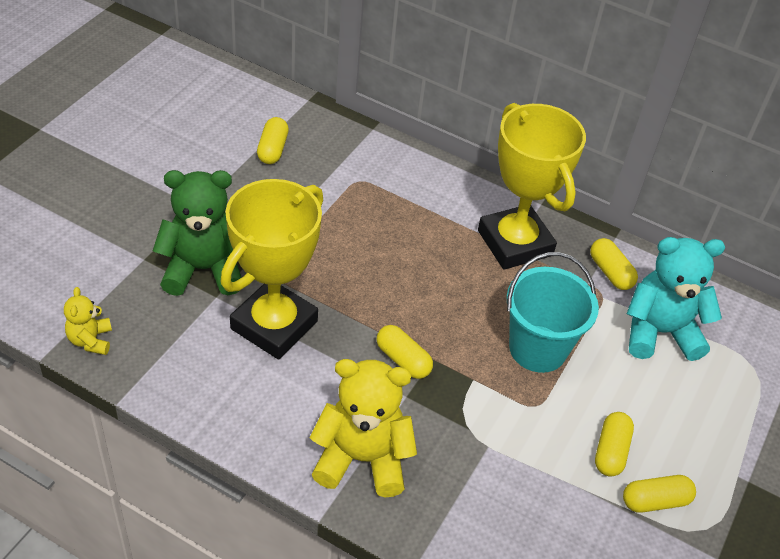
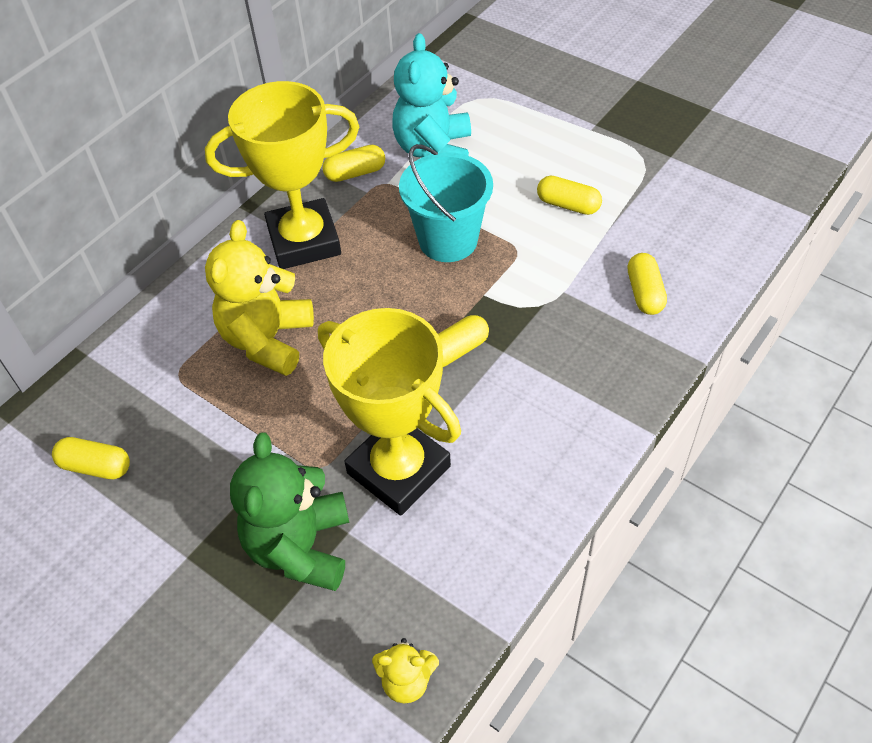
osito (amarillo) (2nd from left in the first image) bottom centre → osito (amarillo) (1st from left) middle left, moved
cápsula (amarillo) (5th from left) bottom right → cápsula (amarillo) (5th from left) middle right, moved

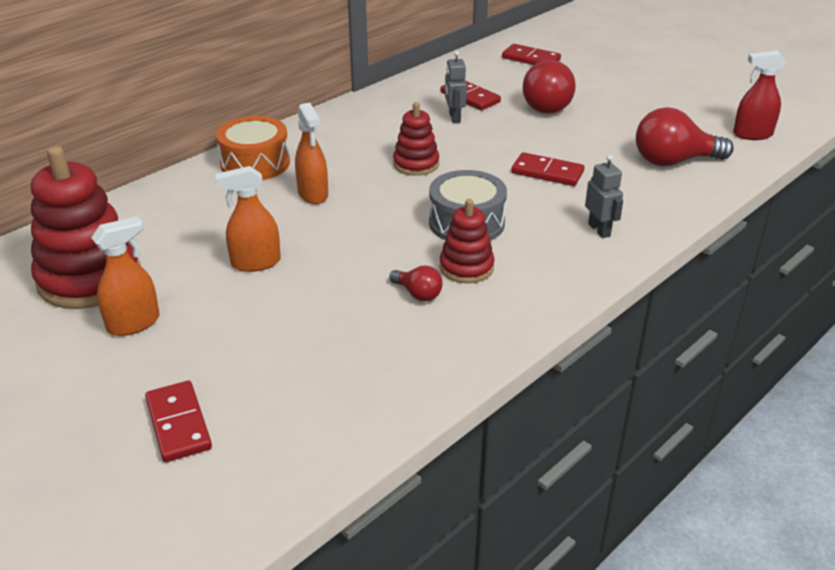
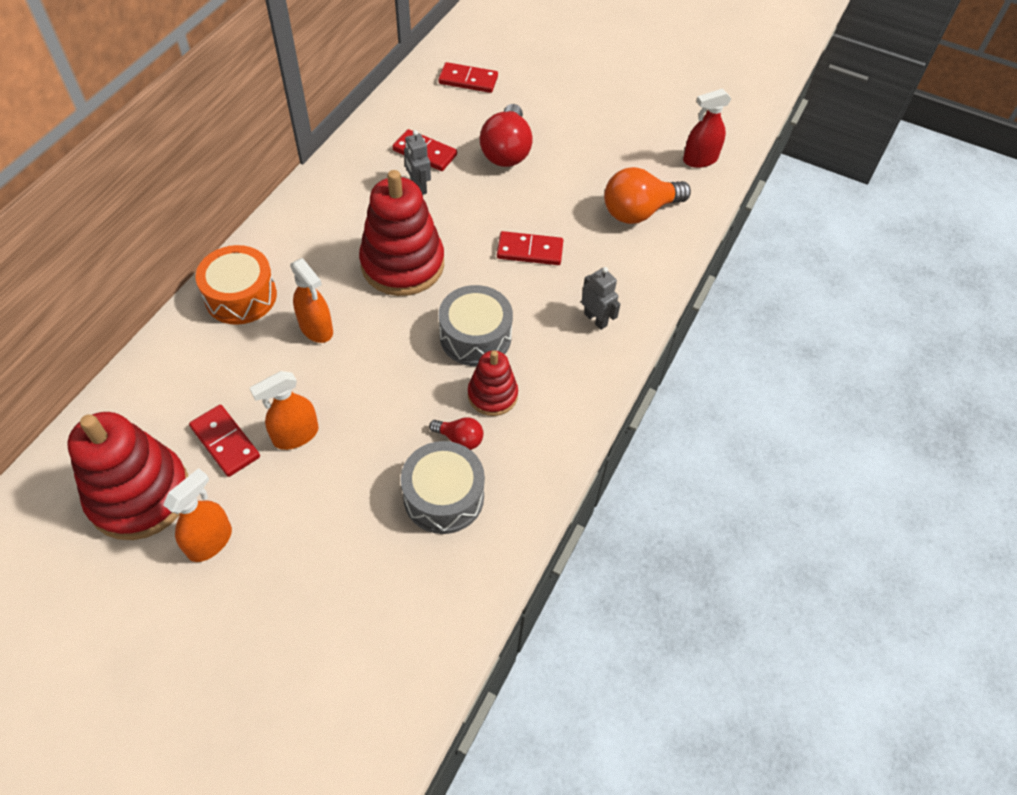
juguete apilable (rojo) (2nd from left) top centre, x1.83
bombilla (rojo) (3rd from left) top right → bombilla (naranja) top centre
ficha de dominó (rojo) (1st from left) bottom left → ficha de dominó (rojo) (1st from left) middle left, moved
- → tambor (gris) (1st from left) centre

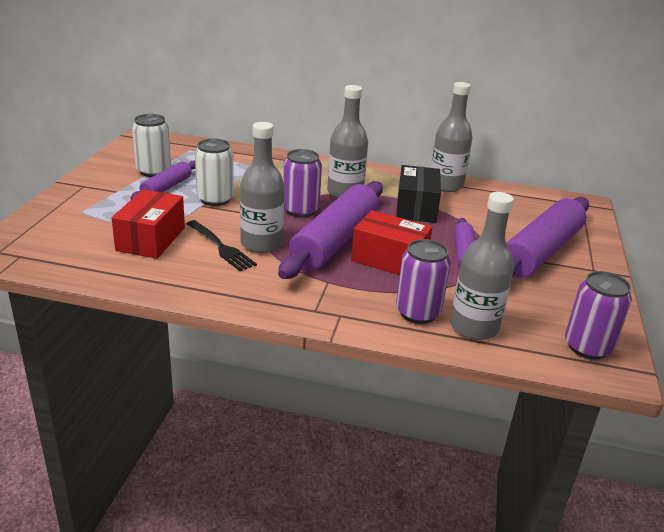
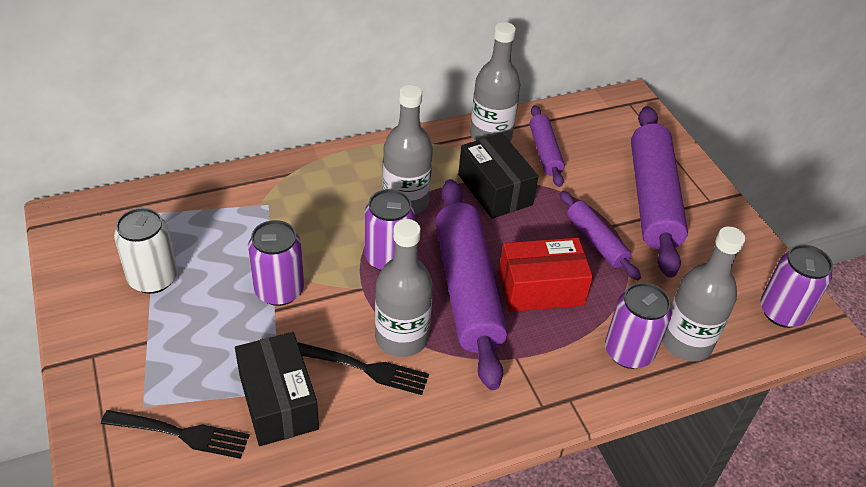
lata (blanco) (2nd from left) top left → lata (morado) (1st from left) middle left
rodillo (morado) (1st from left in the first image) middle left → rodillo (morado) (2nd from left) top centre, moved
caja (rojo) (1st from left) middle left → caja (negro) (1st from left) bottom left
- → tenedor (negro) (1st from left) bottom left

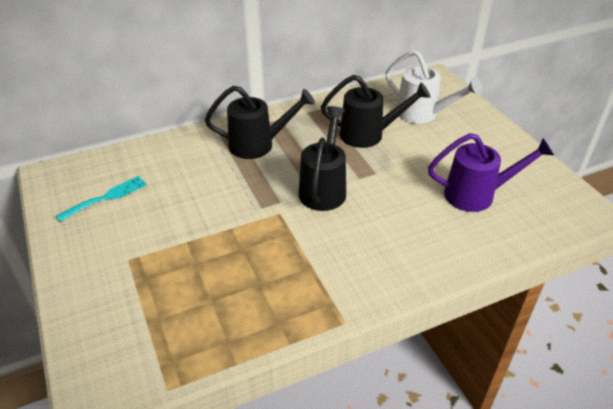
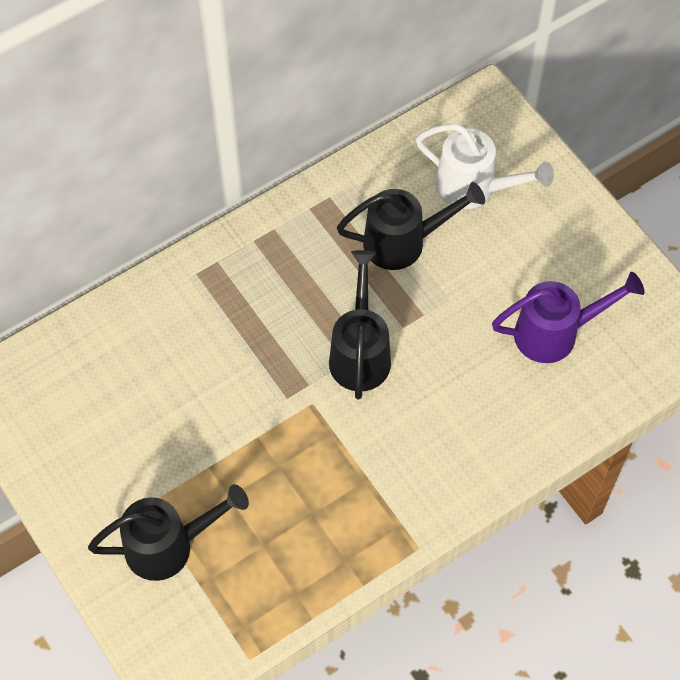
regadera (negro) (1st from left) top centre → regadera (negro) (1st from left) bottom left, moved
tenedor (turquesa) middle left → -

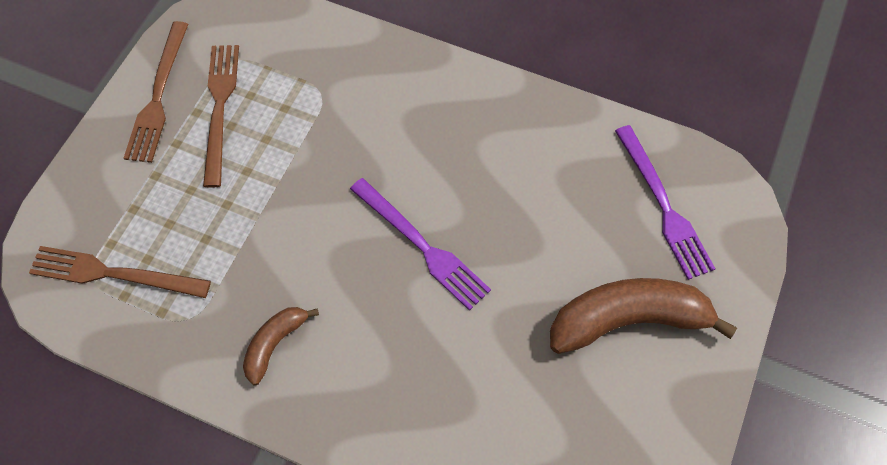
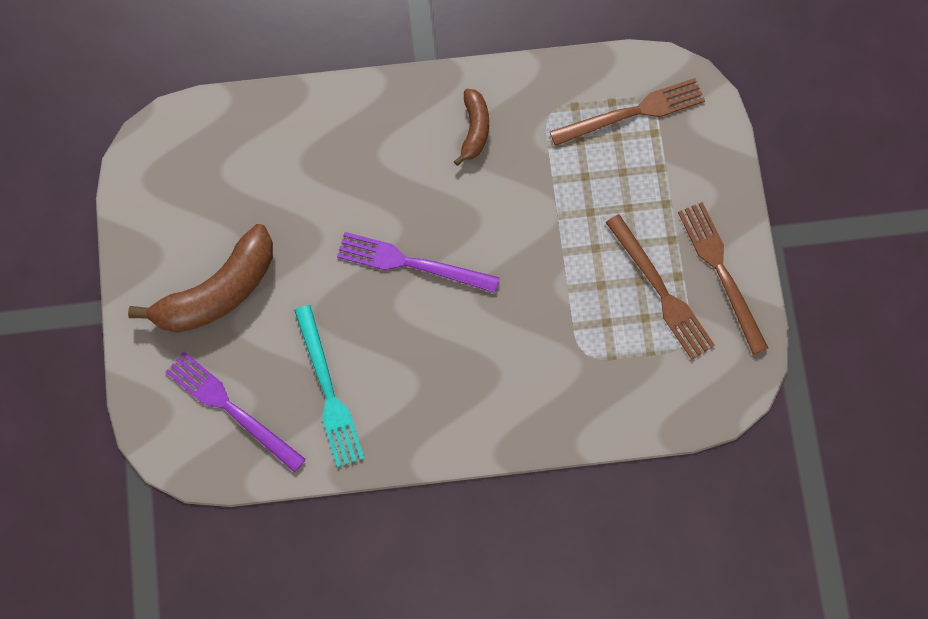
- → tenedor (turquesa) centre

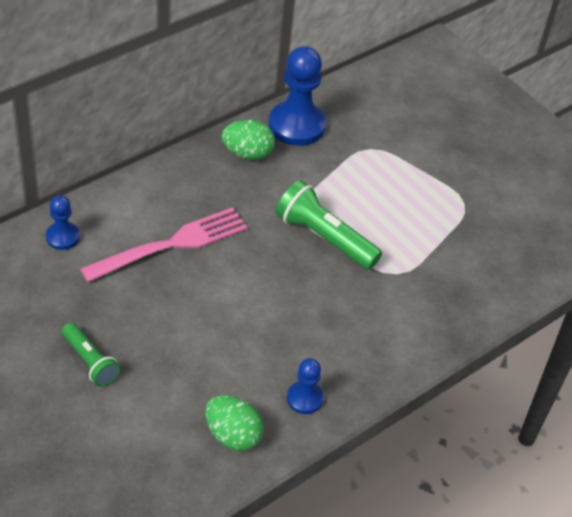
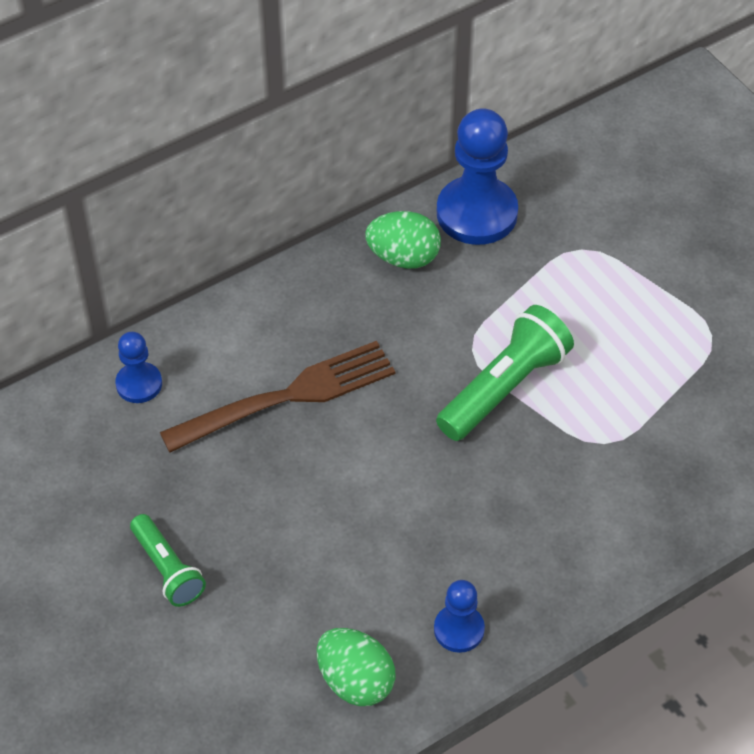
lámpara de mano (verde) (2nd from left) centre → lámpara de mano (verde) (2nd from left) middle right, 90 degrees clockwise
tenedor (rosa) middle left → tenedor (marrón) centre

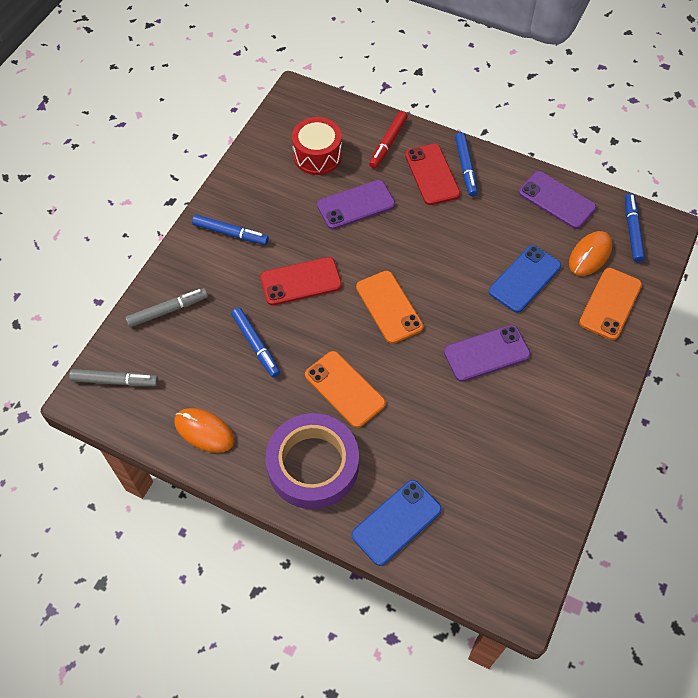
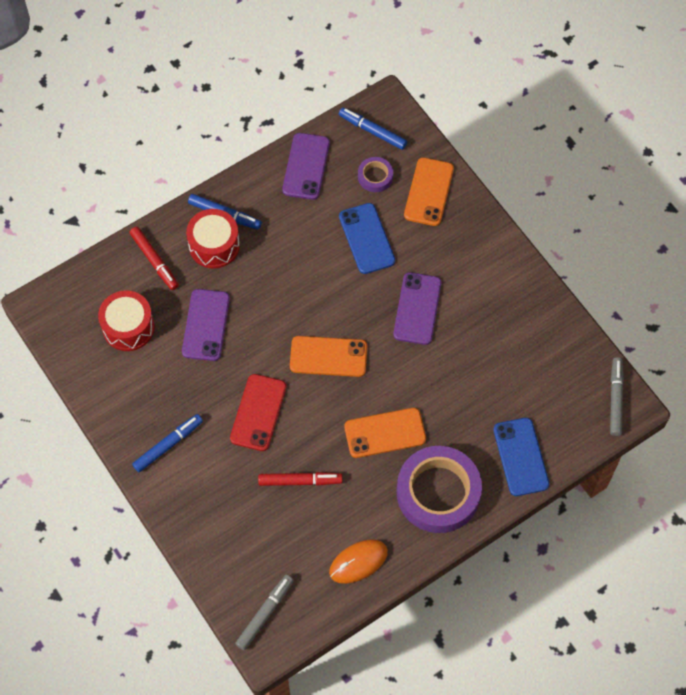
móvil (rojo) (2nd from left) top centre → tambor (rojo) (2nd from left) middle left
móvil (morado) (3rd from left in the first image) top right → móvil (morado) (2nd from left) top centre, 60 degrees counterclockwise
ratón (naranja) (2nd from left) middle right → cinta adhesiva (morado) (1st from left) top centre
móvil (naranja) (3rd from left) middle right → móvil (naranja) (3rd from left) top centre, 45 degrees clockwise
rotulador (gris) (2nd from left) middle left → rotulador (gris) (2nd from left) middle right, moved
rotulador (azul) (2nd from left) centre → rotulador (rojo) (2nd from left) bottom centre

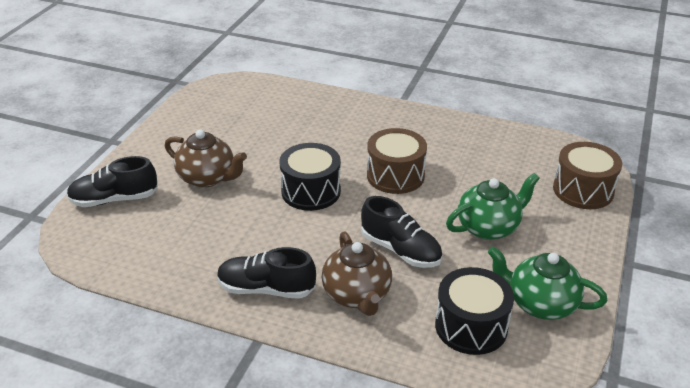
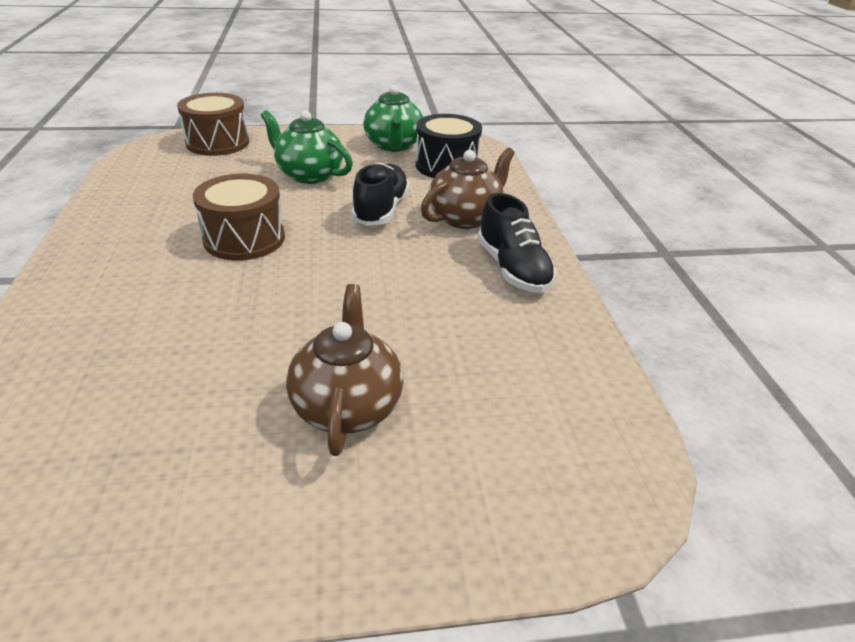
tambor (negro) (1st from left) centre → -
zapato (negro) (1st from left) middle left → -

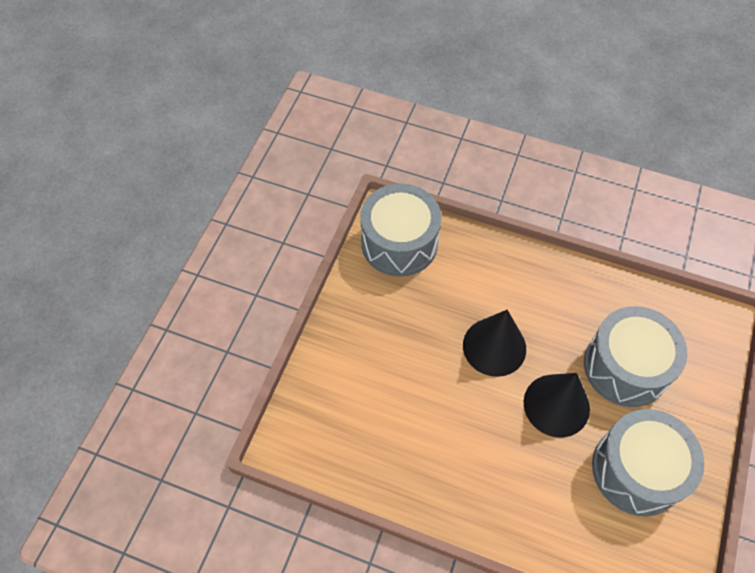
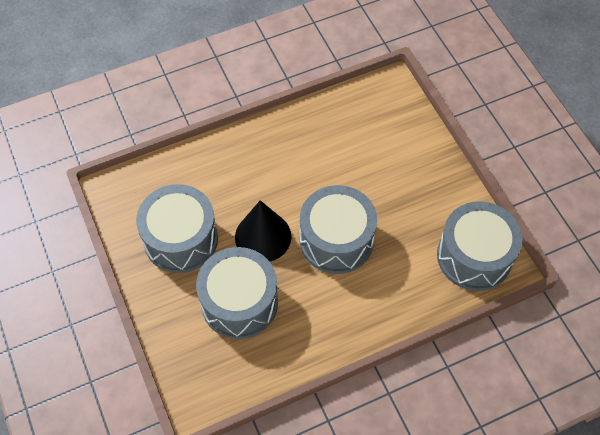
cono (negro) (1st from left) centre → tambor (gris) (3rd from left) centre

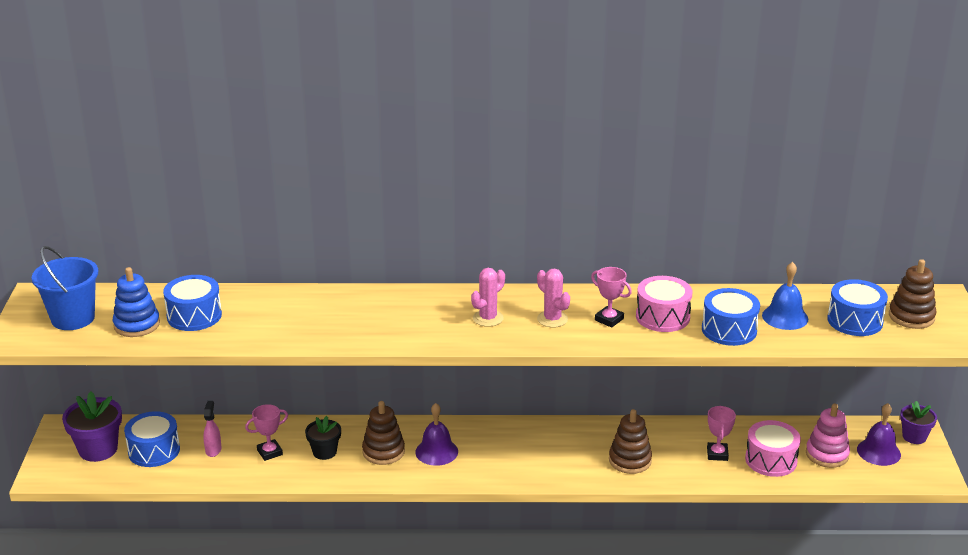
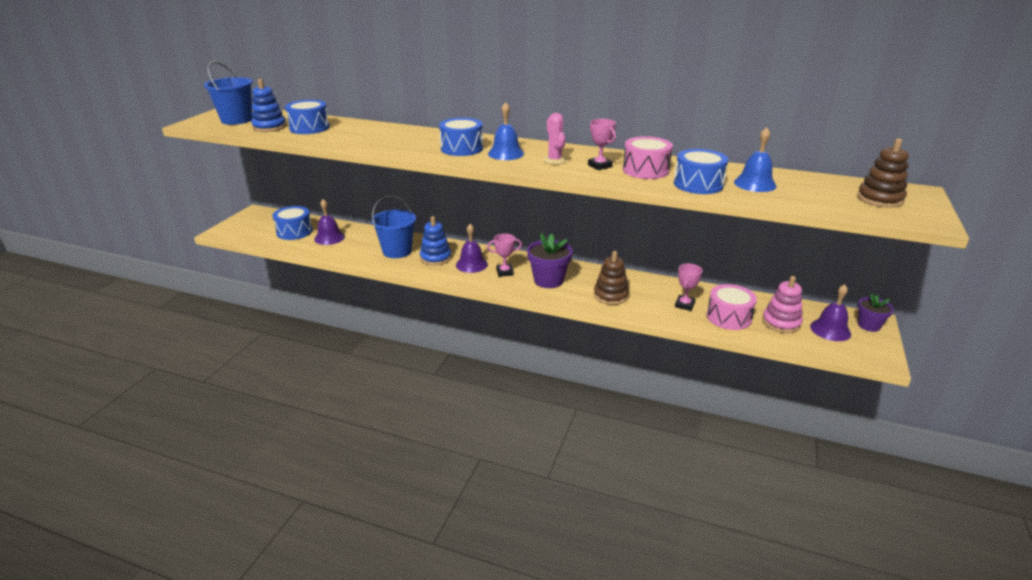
cactus (rosa) (1st from left) centre → campana (azul) (1st from left) top centre
tambor (azul) (4th from left in the first image) middle right → tambor (azul) (3rd from left) top centre, moved
maceta (morado) (1st from left) bottom left → maceta (morado) (1st from left) centre, moved
pulverizador (rosa) bottom left → campana (morado) (1st from left) middle left
juguete apilable (marrón) (1st from left) bottom centre → juguete apilable (azul) (2nd from left) centre
trofeo (rosa) (1st from left) bottom left → trofeo (rosa) (1st from left) centre, moved
maceta (negro) bottom centre → balde (azul) (2nd from left) centre

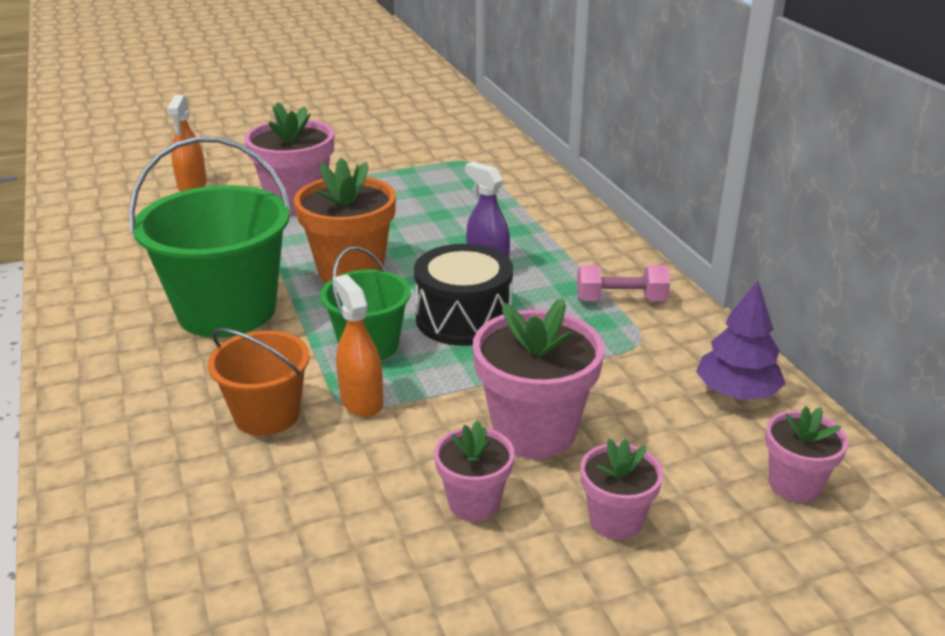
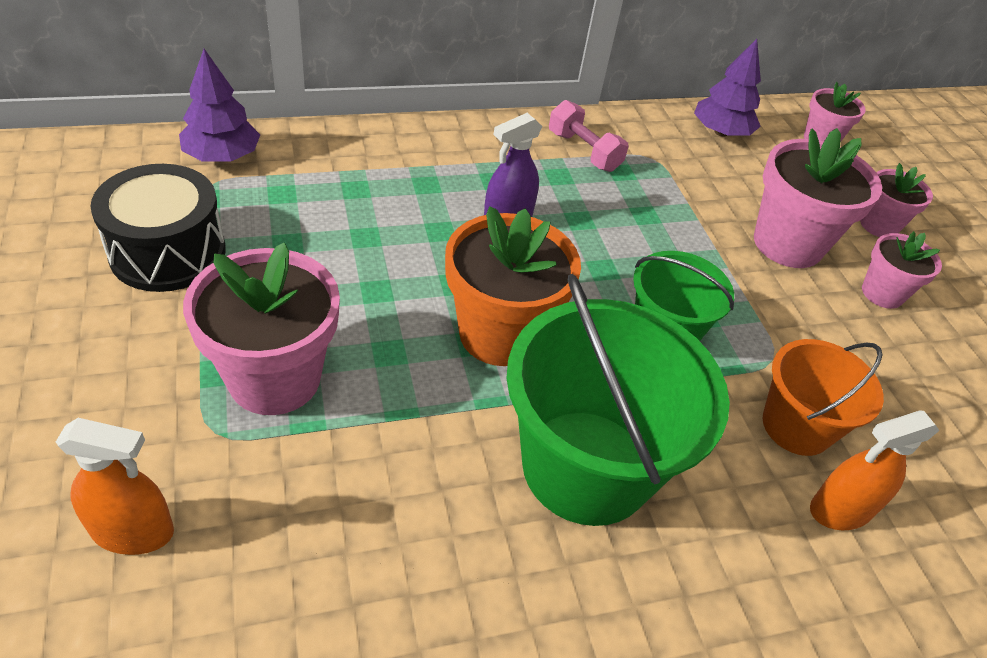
tambor (negro) centre → tambor (negro) middle left, moved
mancuerna (rosa) centre → mancuerna (rosa) top centre, 45 degrees counterclockwise
pulverizador (naranja) (2nd from left) centre → pulverizador (naranja) (2nd from left) bottom right, moved
- → árbol (morado) (1st from left) top left

